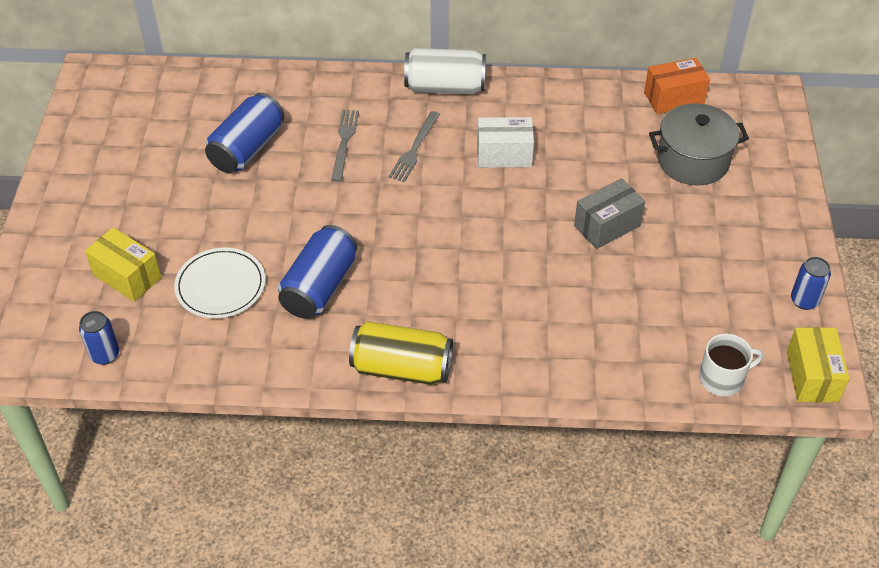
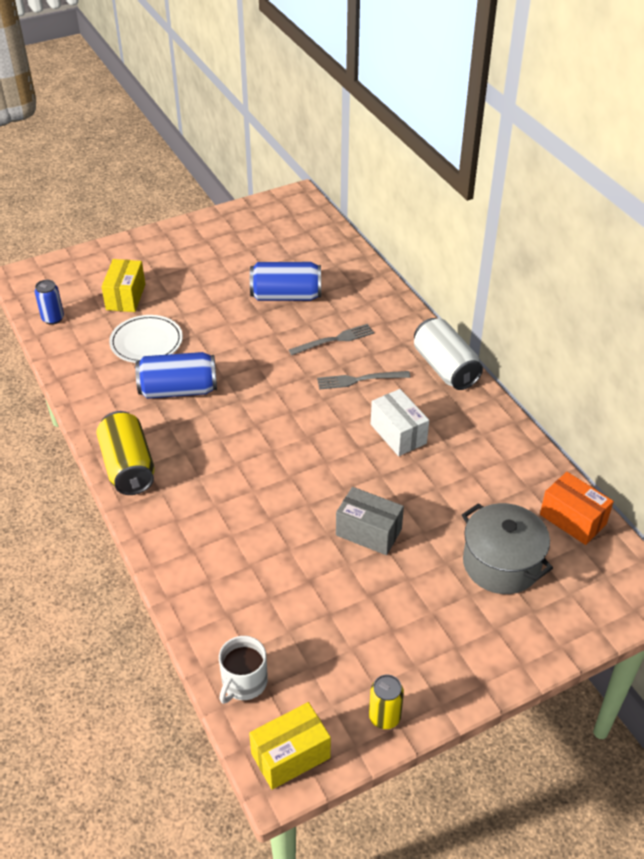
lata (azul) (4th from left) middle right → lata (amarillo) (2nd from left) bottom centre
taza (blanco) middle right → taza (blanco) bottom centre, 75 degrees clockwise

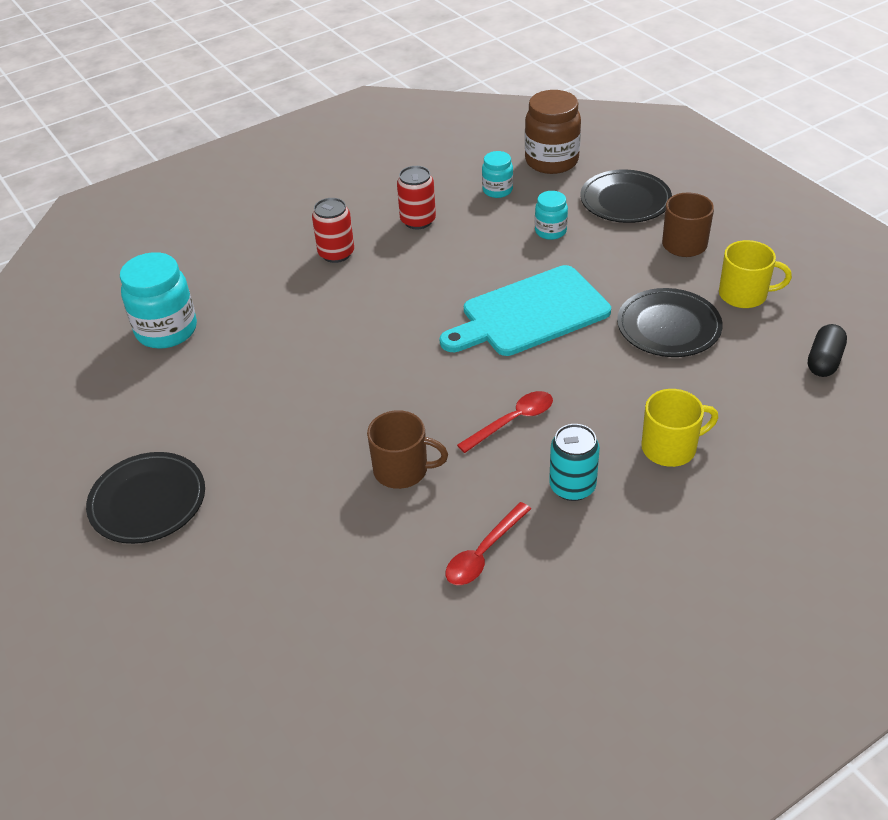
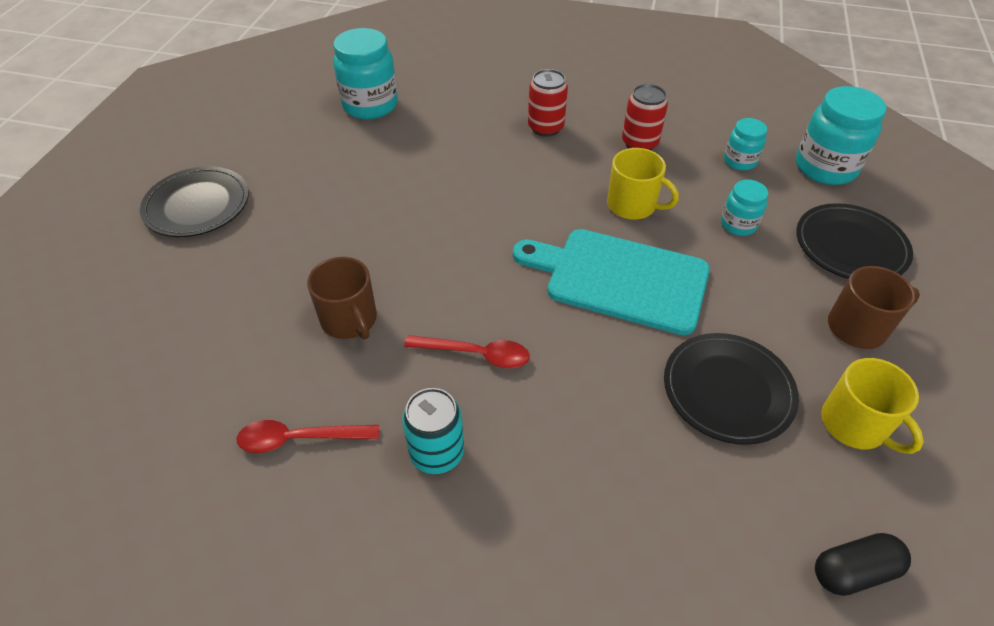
tarro (marrón) top centre → tarro (turquesa) (4th from left) top right
taza (amarillo) (1st from left) middle right → taza (amarillo) (1st from left) top centre, moved

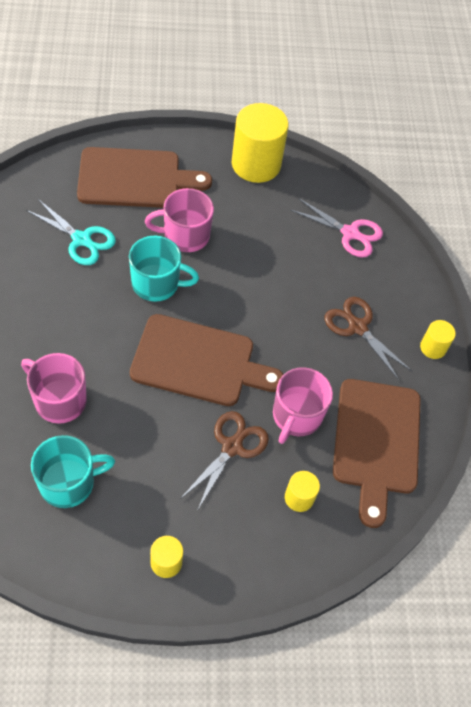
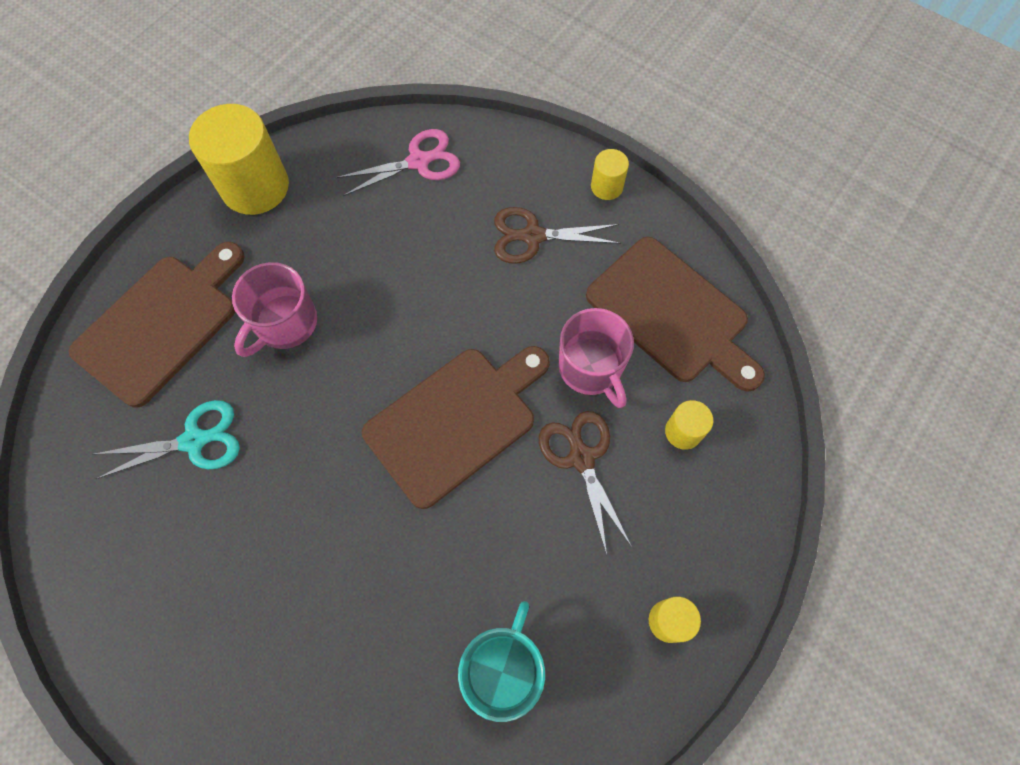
taza (turquesa) (2nd from left) centre → -
taza (rosa) (1st from left) middle left → -

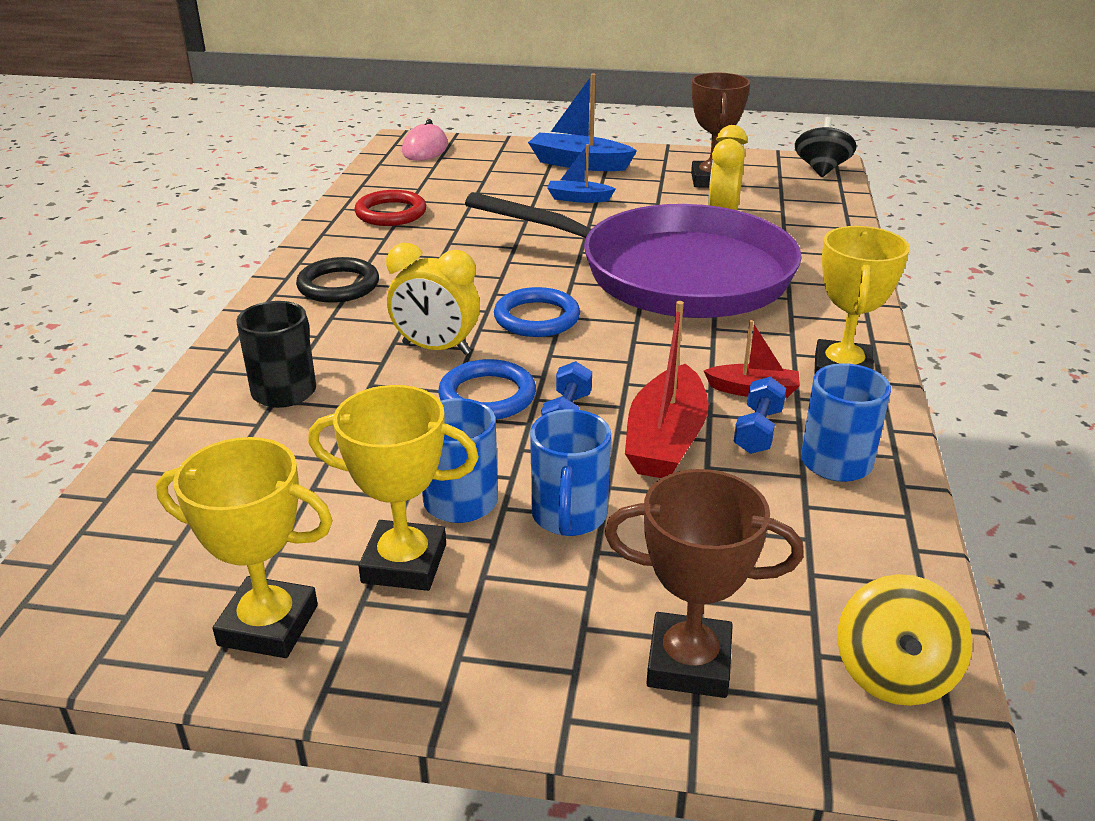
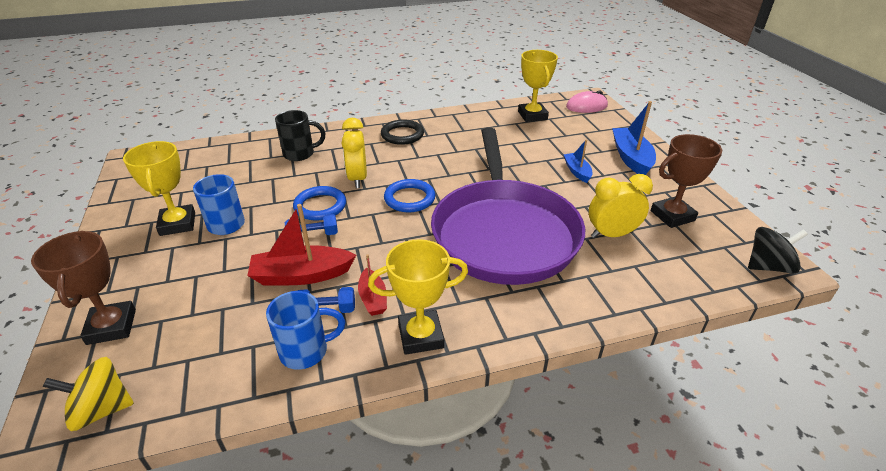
anillo (rojo) top centre → -
taza (azul) (2nd from left) centre → -
trofeo (amarillo) (1st from left in the first image) middle left → trofeo (amarillo) (3rd from left) top centre, moved

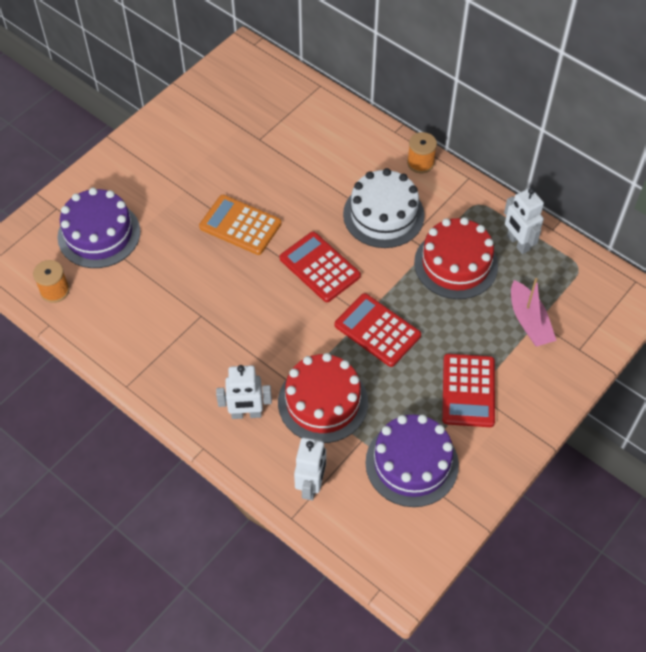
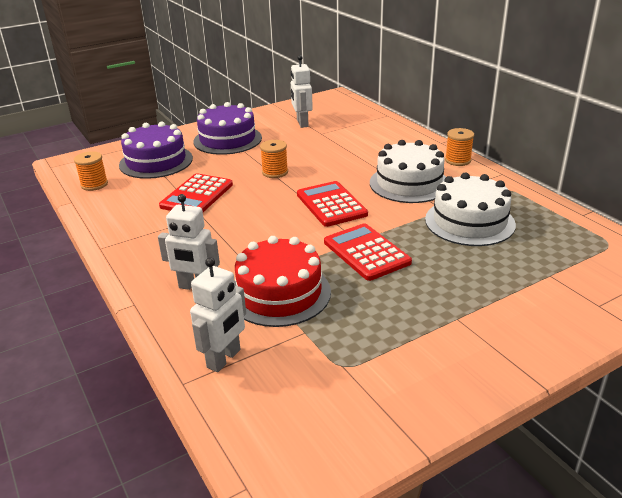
robot (blanco) (3rd from left) middle right → robot (blanco) (3rd from left) top centre, moved
calculadora (naranja) centre → carrete (naranja) (2nd from left) top centre
tarta (rojo) (2nd from left) middle right → tarta (blanco) (2nd from left) middle right
barco (rosa) middle right → -
calculadora (rojo) (3rd from left in the first image) middle right → calculadora (rojo) (1st from left) middle left, moved
tarta (morado) (2nd from left) bottom centre → tarta (morado) (2nd from left) top centre, moved

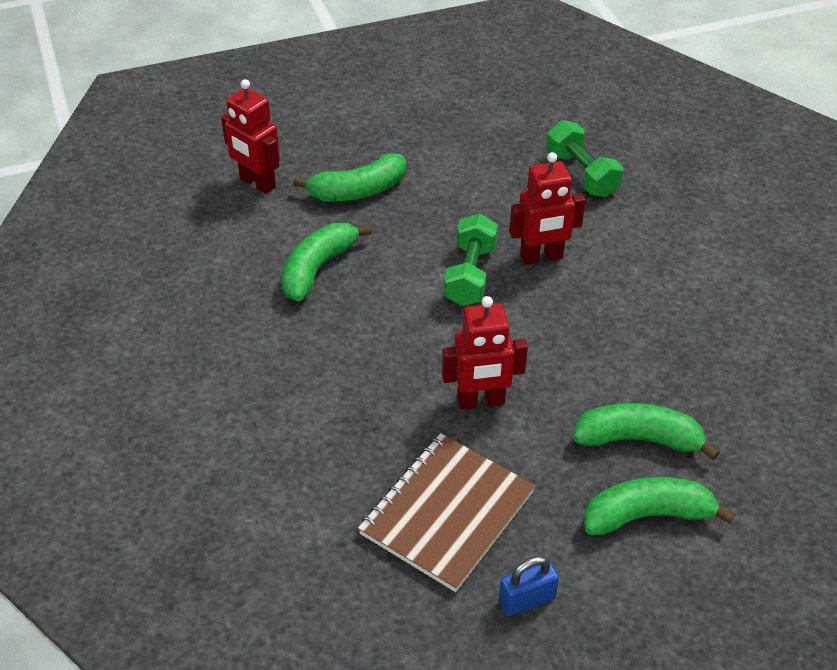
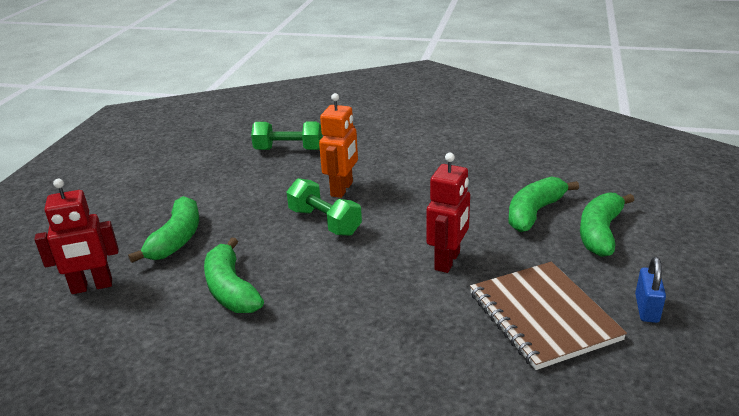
robot (rojo) (3rd from left) top centre → robot (naranja) centre

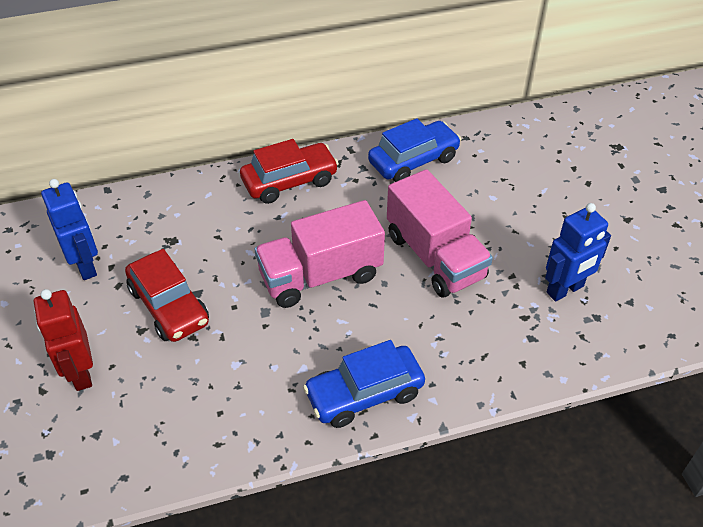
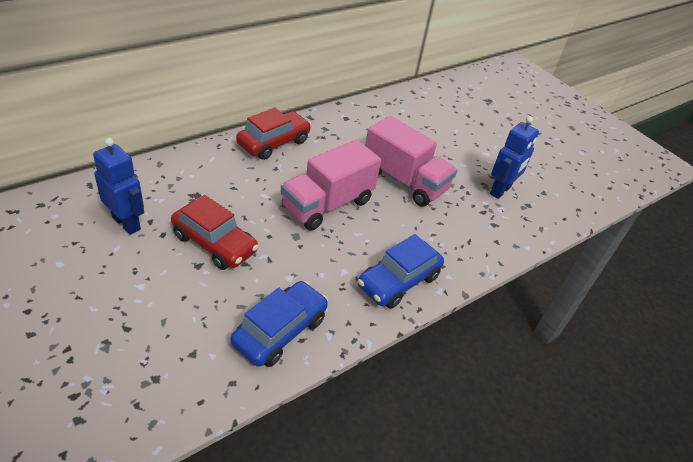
coche (azul) (2nd from left in the first image) top centre → coche (azul) (1st from left) bottom centre, moved
robot (rojo) middle left → -

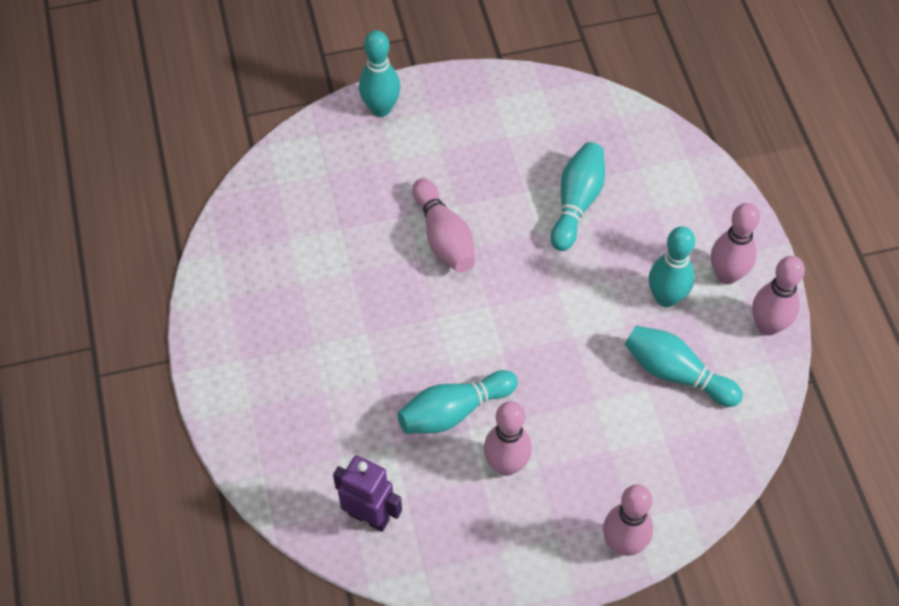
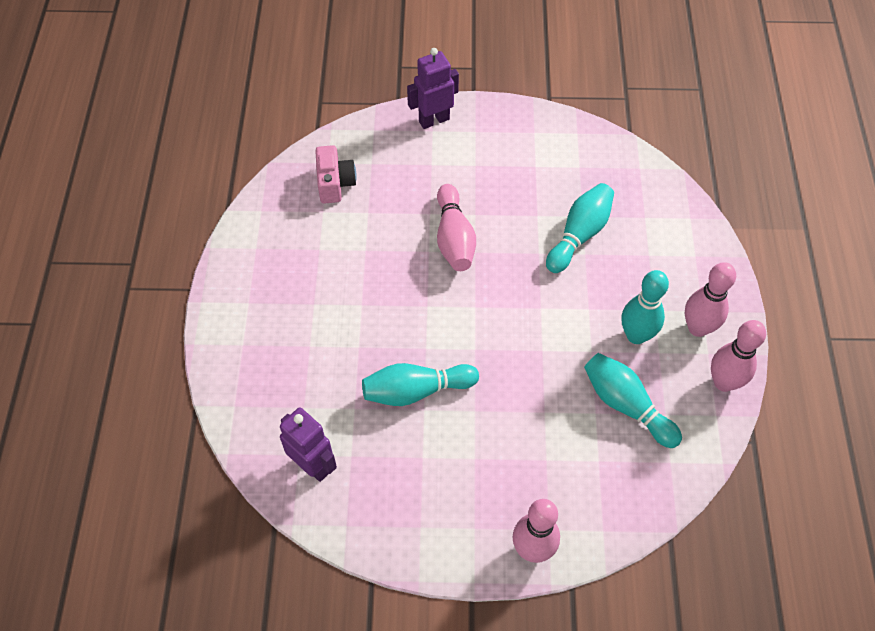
bolo (turquesa) (1st from left) top centre → robot (morado) (2nd from left) top centre
bolo (rosa) (2nd from left) bottom centre → -
- → cámara (rosa) top centre

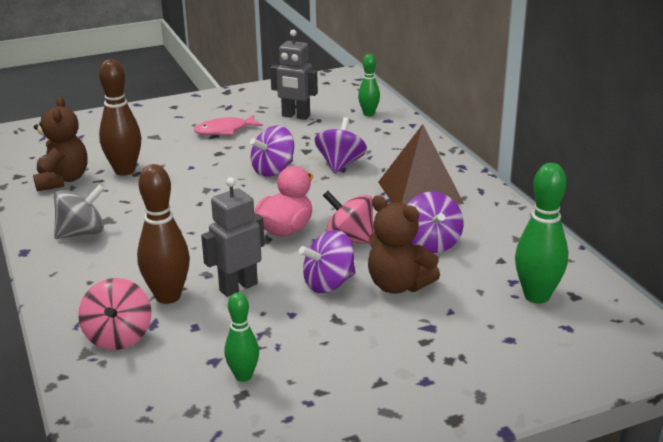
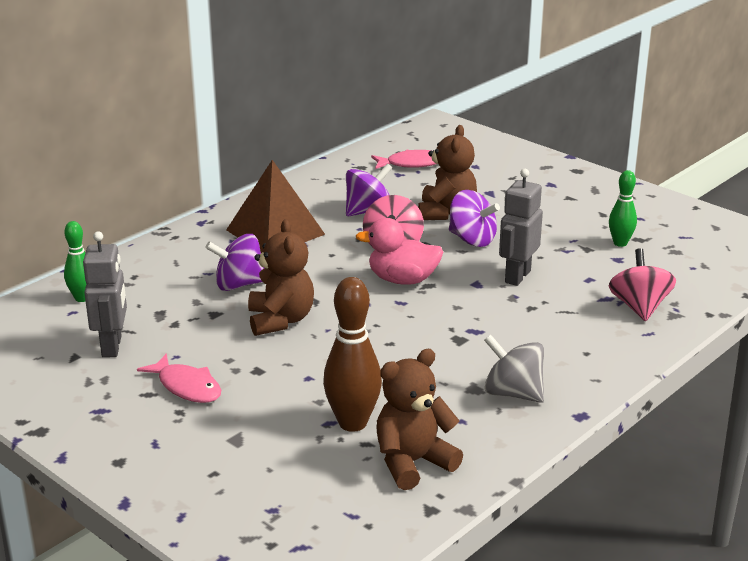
peonza (morado) (1st from left) centre → osito (marrón) (1st from left) centre
bolo (verde) (3rd from left) middle right → pez (rosa) (2nd from left) top centre
bolo (marrón) (2nd from left) middle left → -
robot (gris) (1st from left in the first image) centre → robot (gris) (2nd from left) middle right, 90 degrees clockwise
peonza (rosa) (1st from left in the first image) bottom left → peonza (rosa) (2nd from left) middle right, 60 degrees counterclockwise

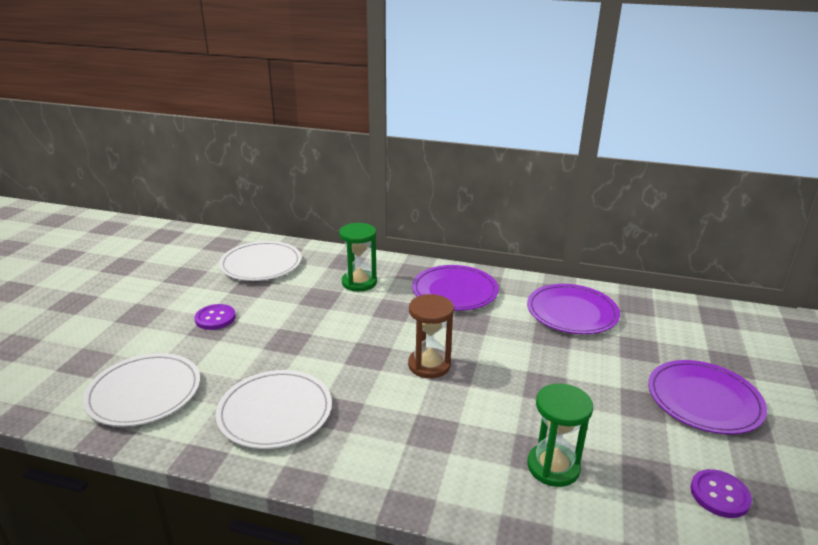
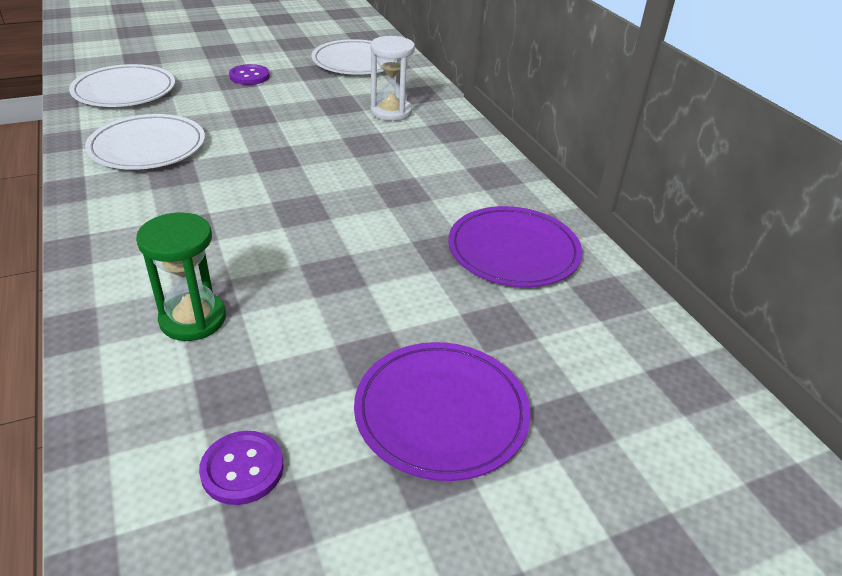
reloj de arena (verde) (1st from left) centre → reloj de arena (blanco) top centre
plato (morado) (1st from left) centre → -
reloj de arena (marrón) centre → -

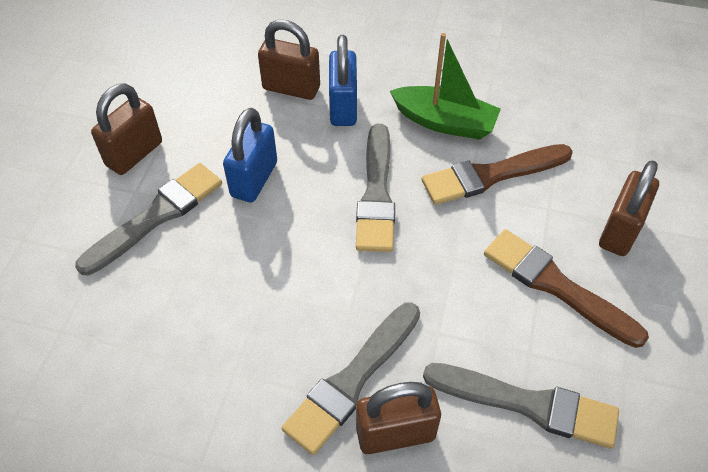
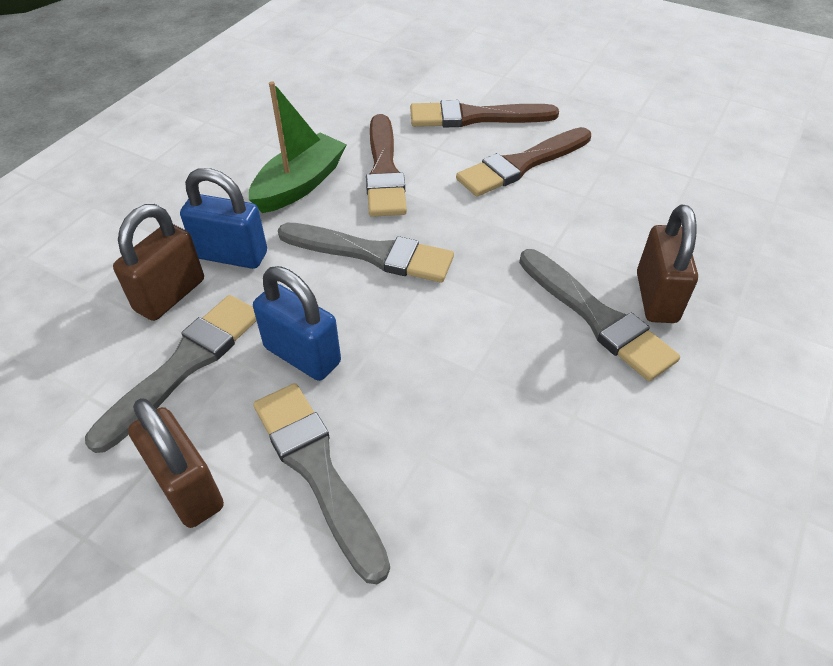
candado (marrón) (4th from left) middle right → pincel (marrón) (2nd from left) top centre
pincel (gris) (4th from left in the first image) bottom right → pincel (gris) (1st from left) middle left, moved

